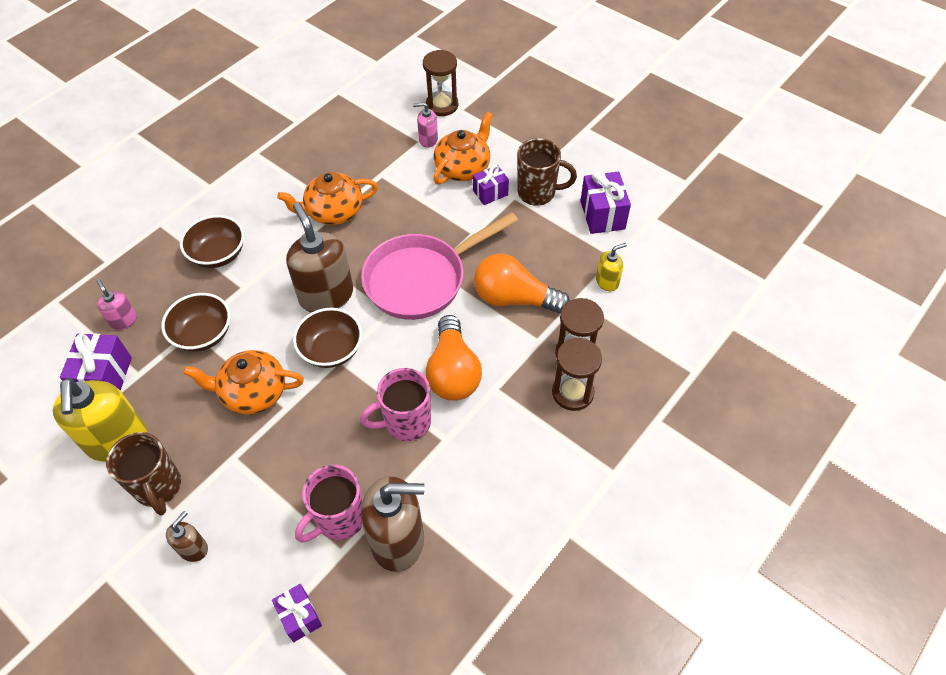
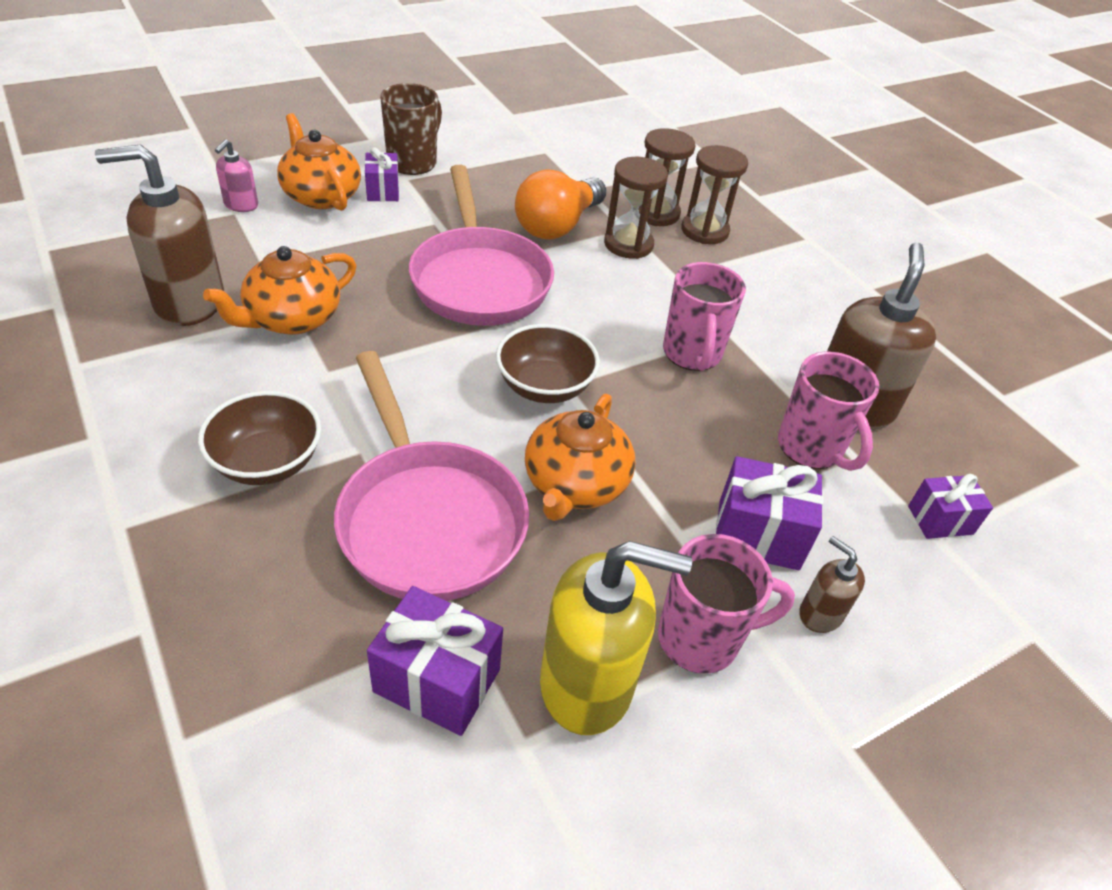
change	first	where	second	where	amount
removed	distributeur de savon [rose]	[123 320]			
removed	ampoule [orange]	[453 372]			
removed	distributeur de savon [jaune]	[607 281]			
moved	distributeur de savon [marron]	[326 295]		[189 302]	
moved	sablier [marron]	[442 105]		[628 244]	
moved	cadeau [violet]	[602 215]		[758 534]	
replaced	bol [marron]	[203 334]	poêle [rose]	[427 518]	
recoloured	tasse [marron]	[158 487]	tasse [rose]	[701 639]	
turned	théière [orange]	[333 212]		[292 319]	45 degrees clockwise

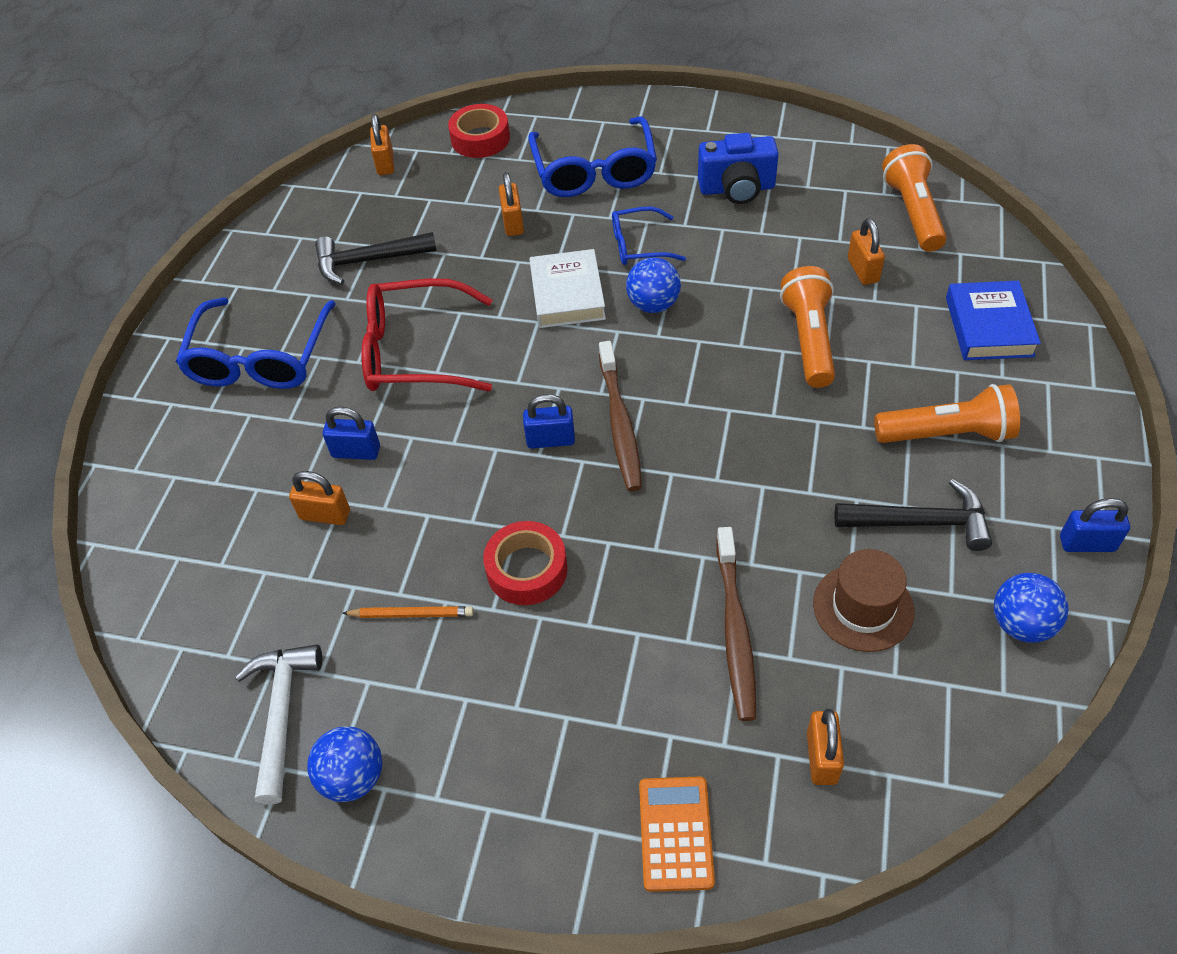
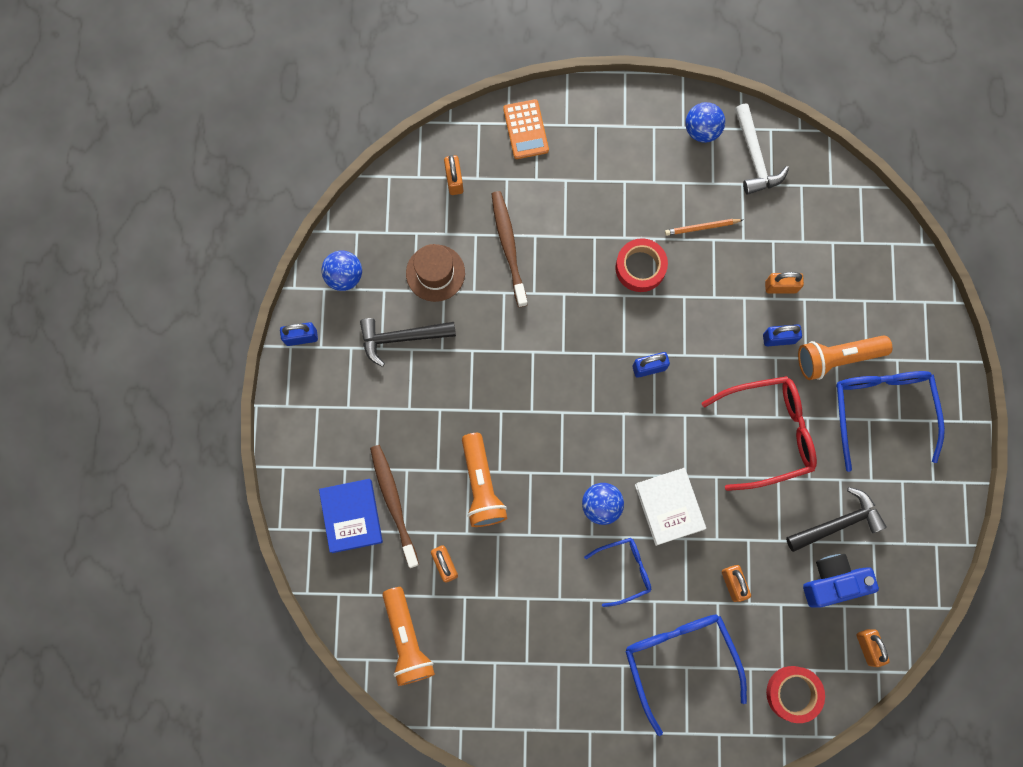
change	first	where	second	where	amount
moved	brosse à dents [marron]	[620 423]		[394 503]	
moved	appareil photo [bleu]	[737 189]		[833 582]	
moved	lampe de poche [orange]	[947 434]		[837 358]	

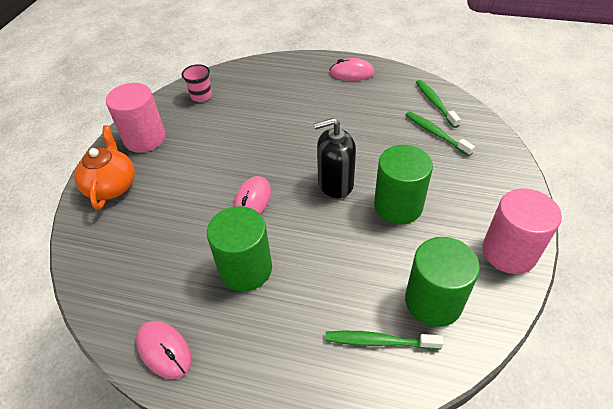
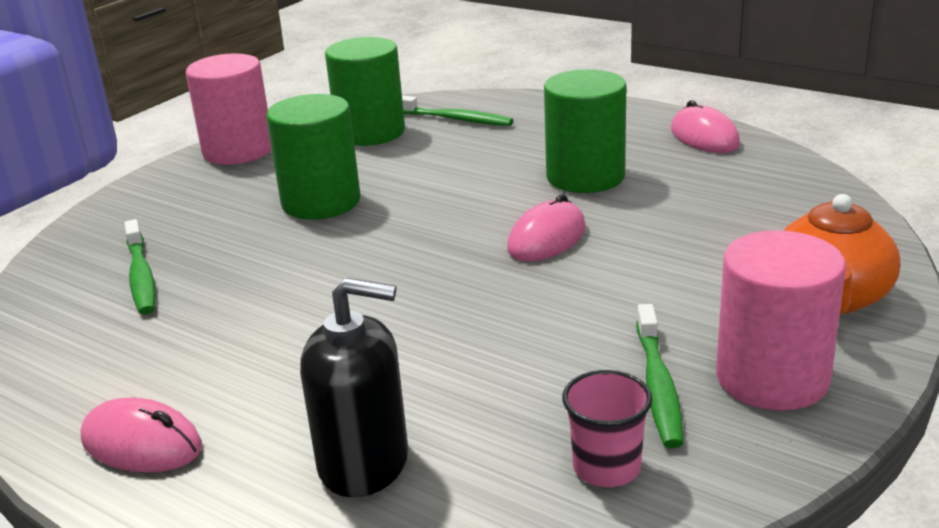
change	first	where	second	where	amount
moved	distributeur de savon [noir]	[335 183]		[364 463]	
moved	brosse à dents [vert]	[435 103]		[658 385]	

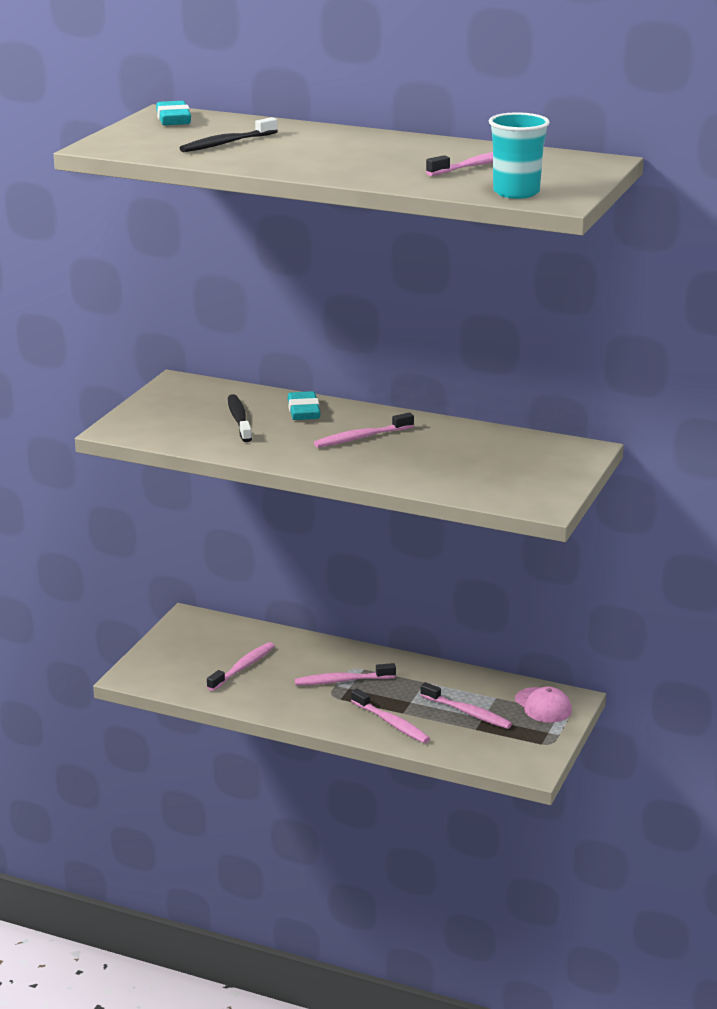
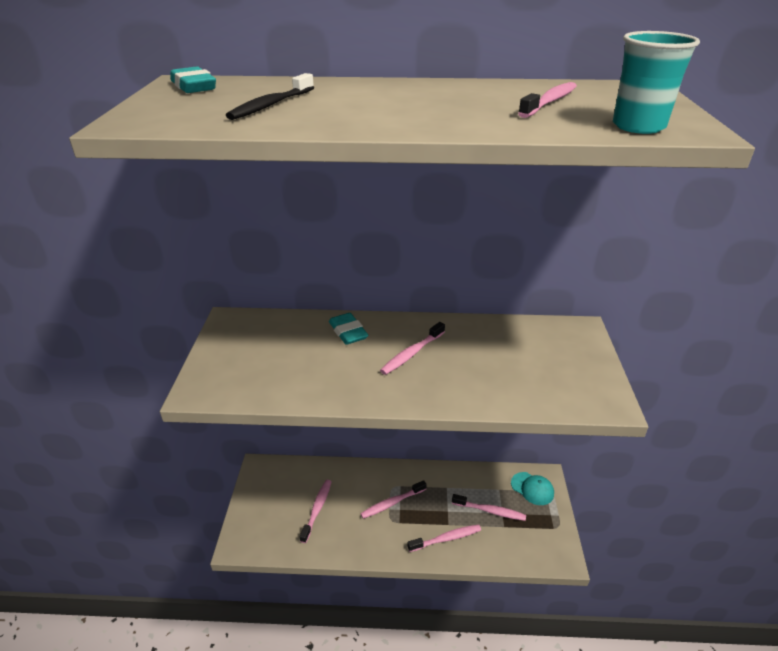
change	first	where	second	where	amount
removed	brosse à dents [noir]	[239 419]			
recoloured	casquette [rose]	[543 705]	casquette [turquoise]	[532 488]	
turned	brosse à dents [rose]	[391 723]		[446 538]	45 degrees counterclockwise

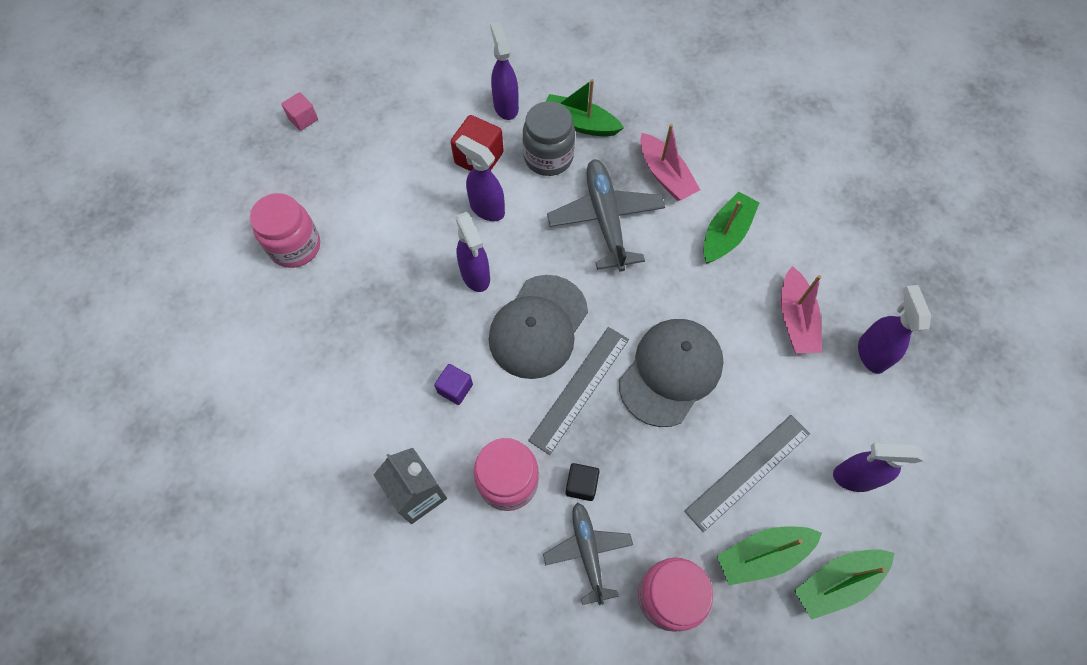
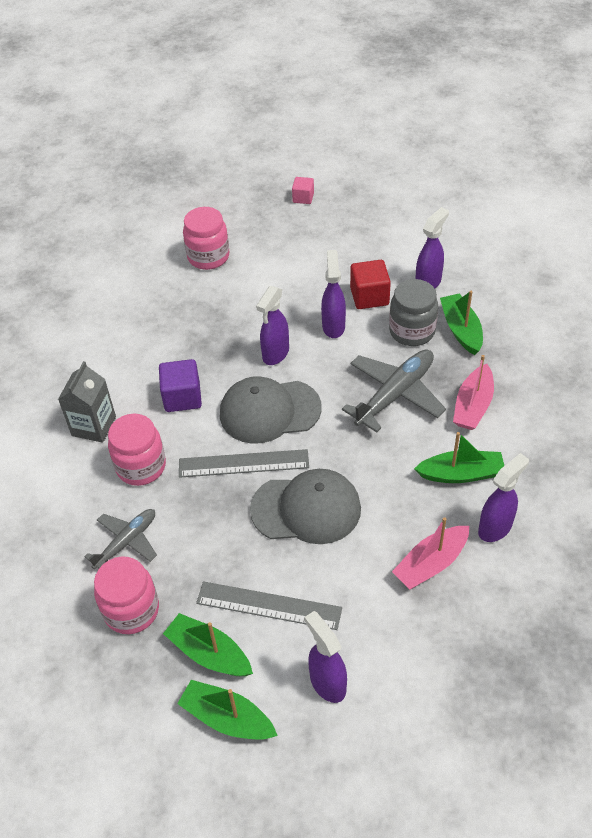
change	first	where	second	where	amount
removed	cube [noir]	[581 485]			
moved	vaporisateur [violet]	[871 353]		[495 527]	
resized	cube [violet]	[455 388]		[182 397]	x1.62

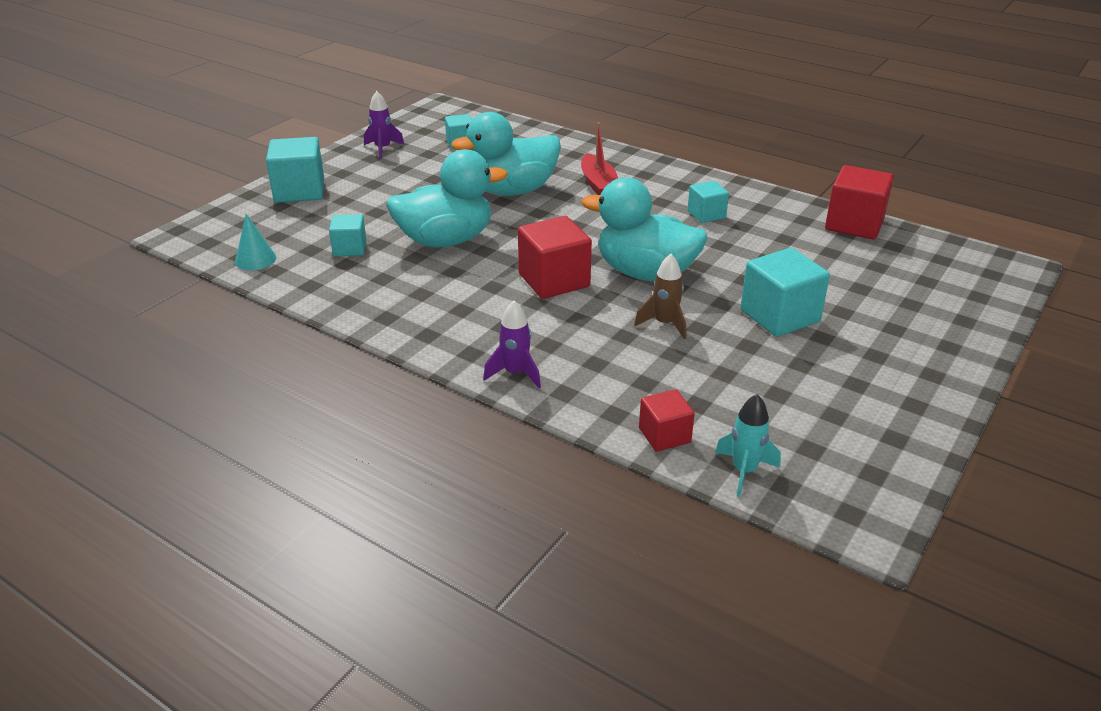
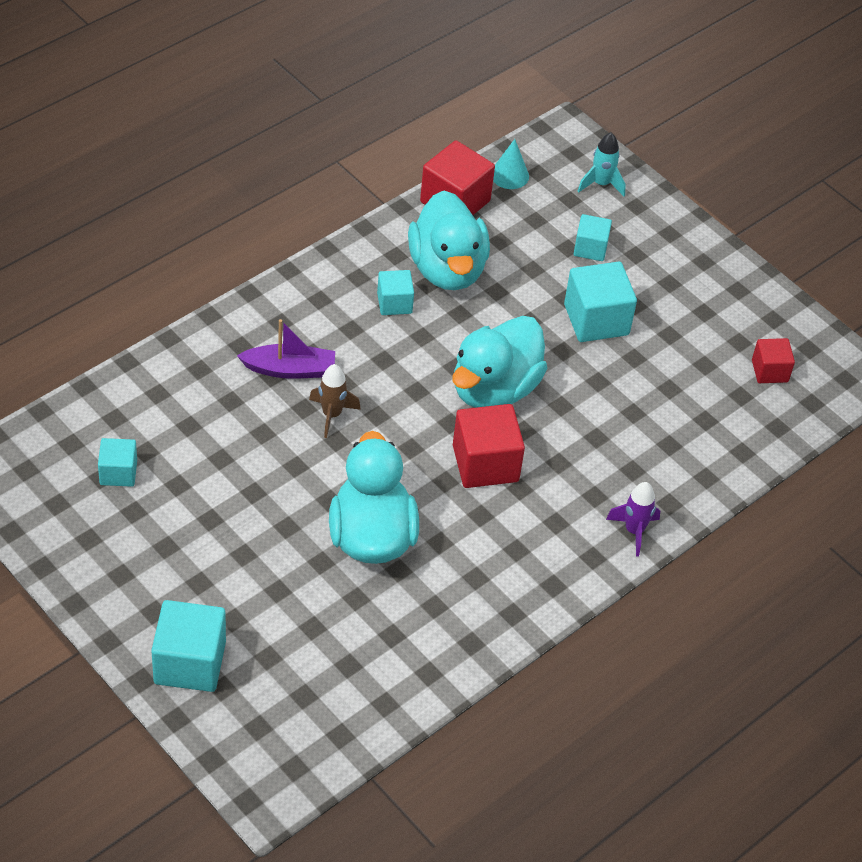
change	first	where	second	where	amount
removed	fusée [violet]	[383 149]			
moved	cône [turquoise]	[255 259]		[509 175]	
moved	cube [turquoise]	[349 248]		[590 248]	
moved	canard [turquoise]	[512 191]		[447 269]	
moved	fusée [marron]	[664 324]		[331 415]	
moved	cube [rouge]	[664 435]		[769 371]	
moved	fusée [turquoise]	[744 471]		[601 184]	
recoloured	bateau [rouge]	[599 184]	bateau [violet]	[290 369]	

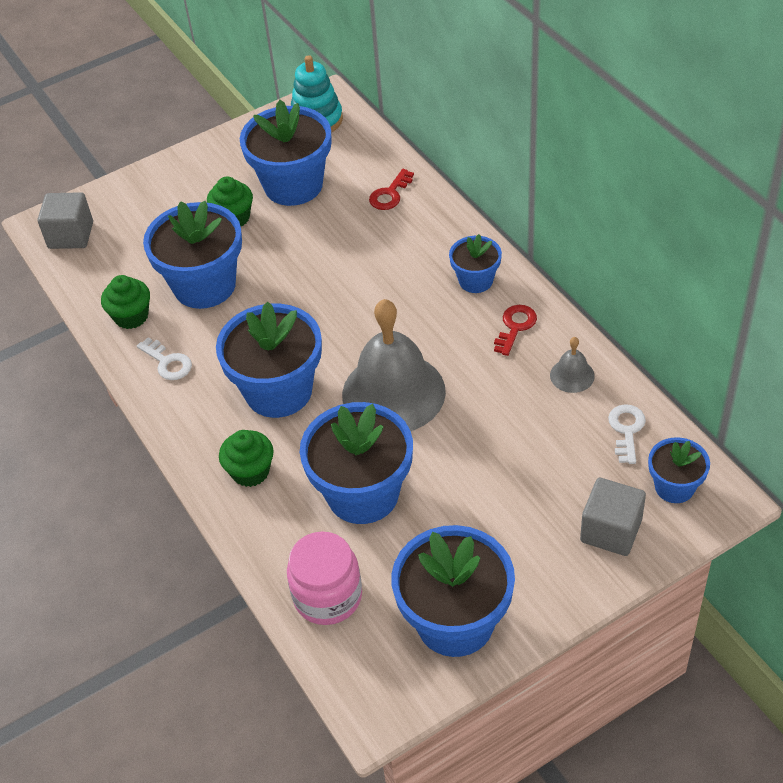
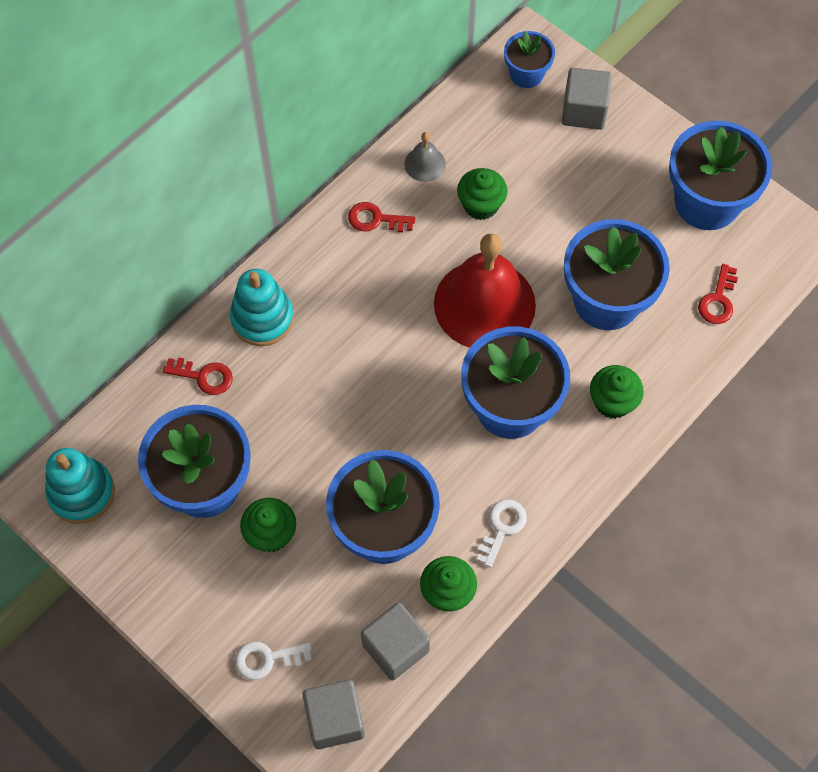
change	first	where	second	where	amount
removed	pot de fleurs [bleu]	[475 280]			
added			jouet à empiler [turquoise]	[262 318]	
added			cube [gris]	[395 647]	
added			muffin [vert]	[481 205]	
moved	clé [blanc]	[626 430]		[267 659]	
replaced	bocal [rose]	[327 596]	clé [rouge]	[718 300]	
recoloured	cloche [gris]	[393 393]	cloche [rouge]	[484 304]	

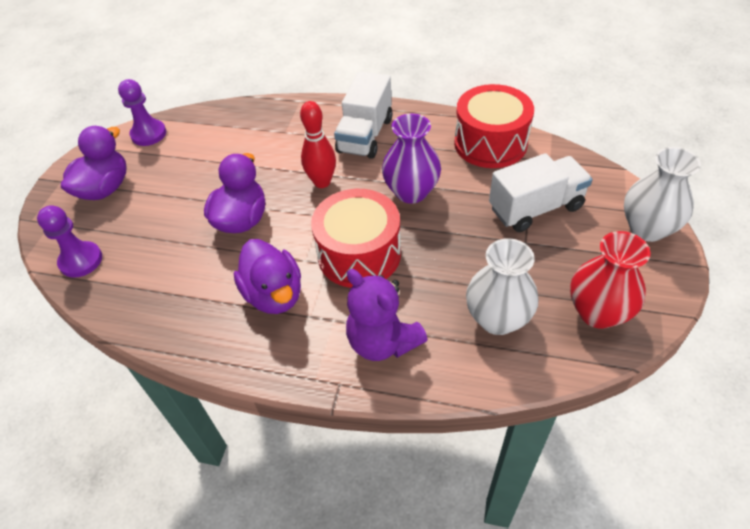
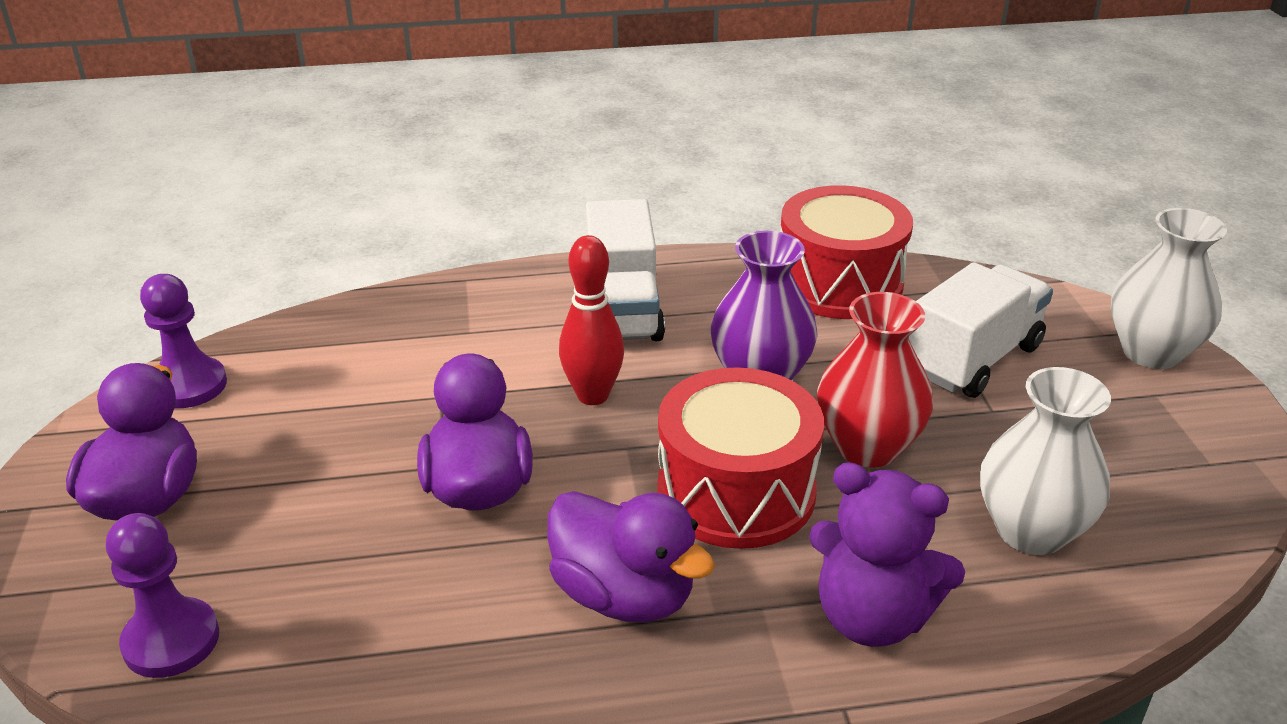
change	first	where	second	where	amount
moved	vase [rouge]	[598 312]		[867 447]	

